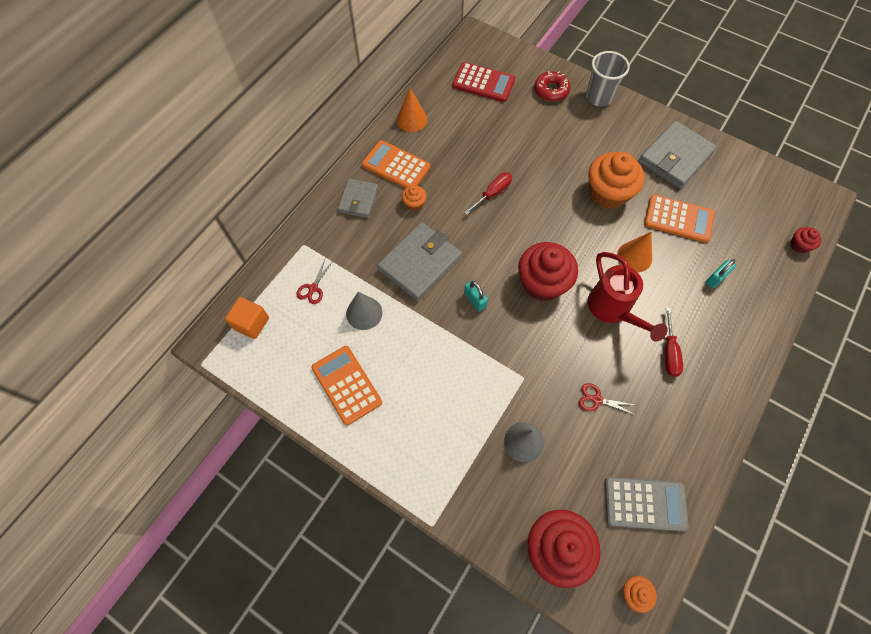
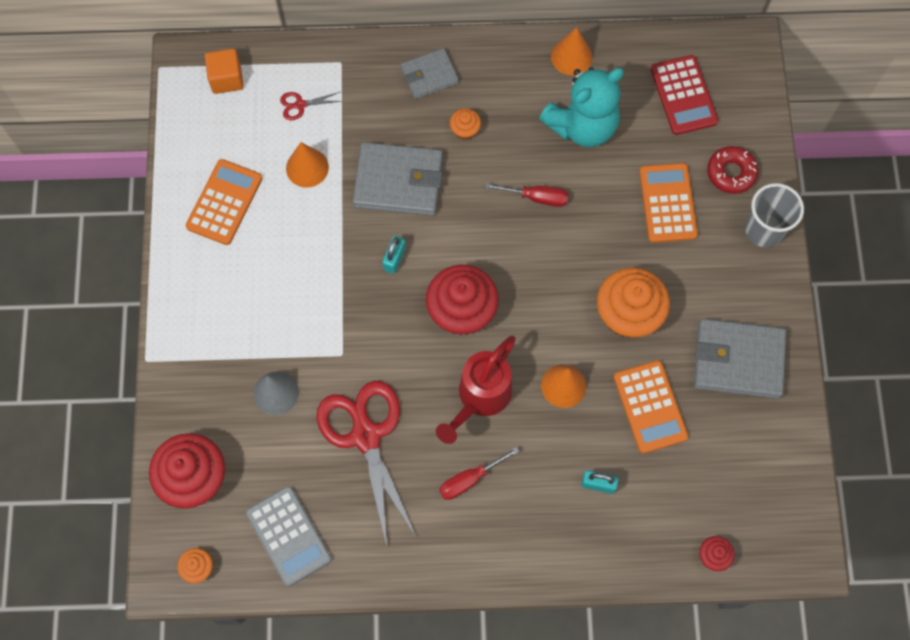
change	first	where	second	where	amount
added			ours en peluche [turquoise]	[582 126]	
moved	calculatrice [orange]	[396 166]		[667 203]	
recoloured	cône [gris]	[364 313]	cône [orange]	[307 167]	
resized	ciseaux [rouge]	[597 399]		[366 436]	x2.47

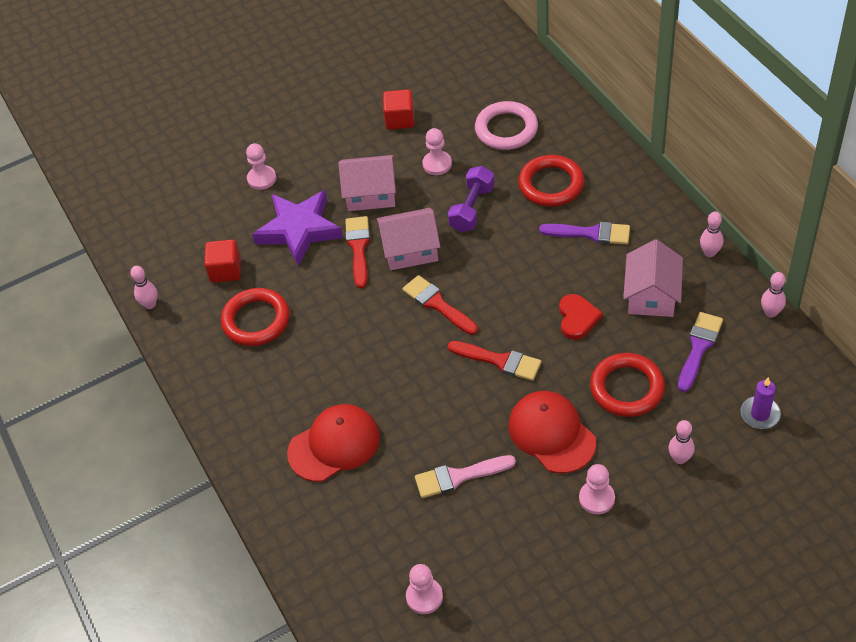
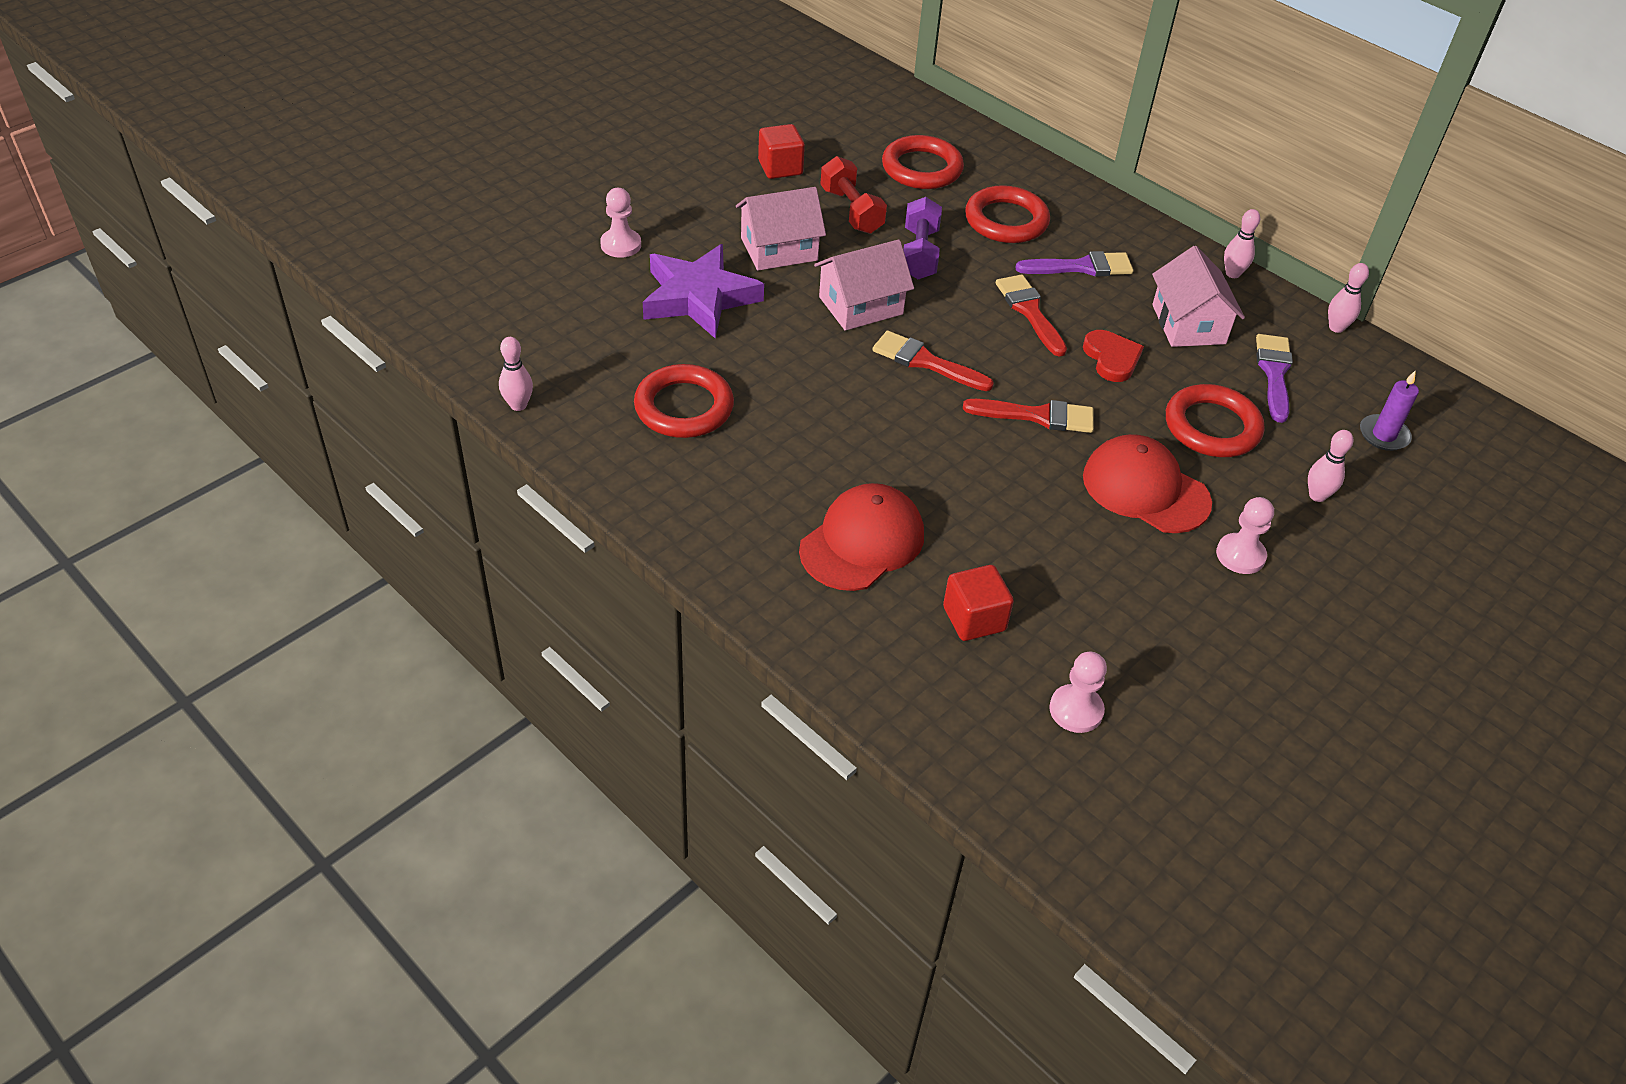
change	first	where	second	where	amount
removed	pinceau [rose]	[459 476]			
moved	cube [rouge]	[225 270]		[974 619]	
moved	pinceau [rouge]	[358 248]		[1030 312]	
replaced	pion [rose]	[437 164]	haltère [rouge]	[851 211]	
recoloured	anneau [rose]	[506 129]	anneau [rouge]	[922 168]	

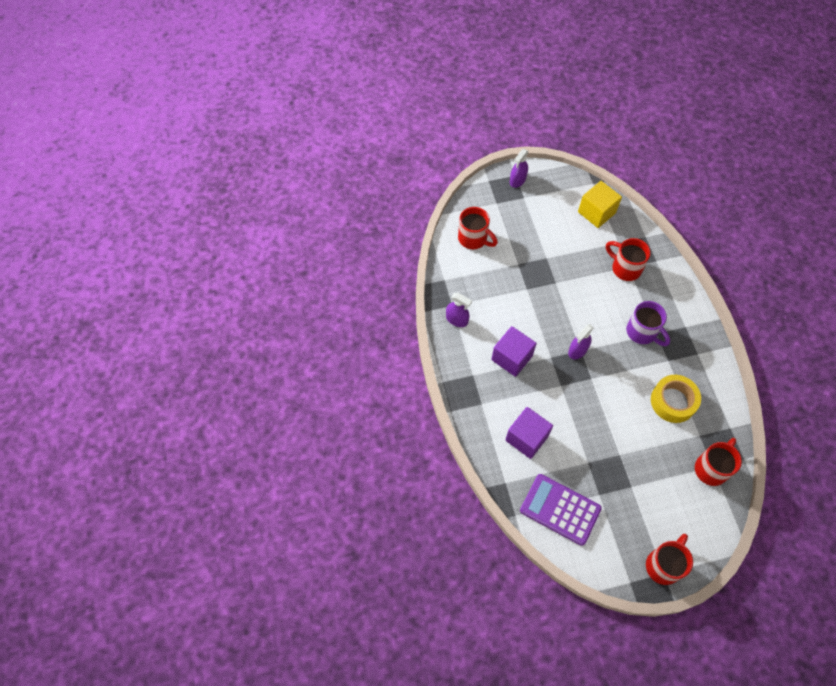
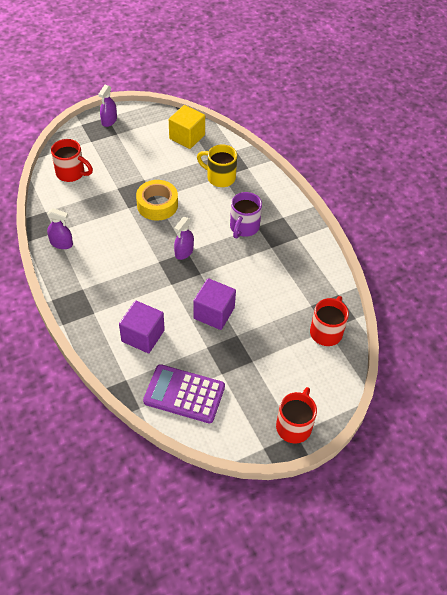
change	first	where	second	where	amount
moved	cube [violet]	[512 358]		[214 313]	
moved	ruban adhésif [jaune]	[673 401]		[157 205]	
recoloured	tasse [rouge]	[625 268]	tasse [jaune]	[219 177]	
turned	tasse [violet]	[642 332]		[244 227]	75 degrees clockwise

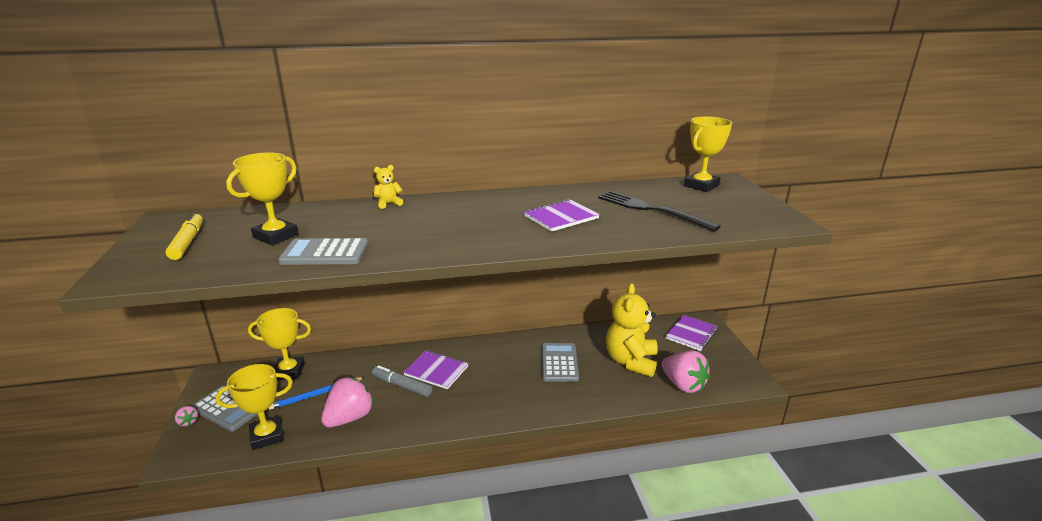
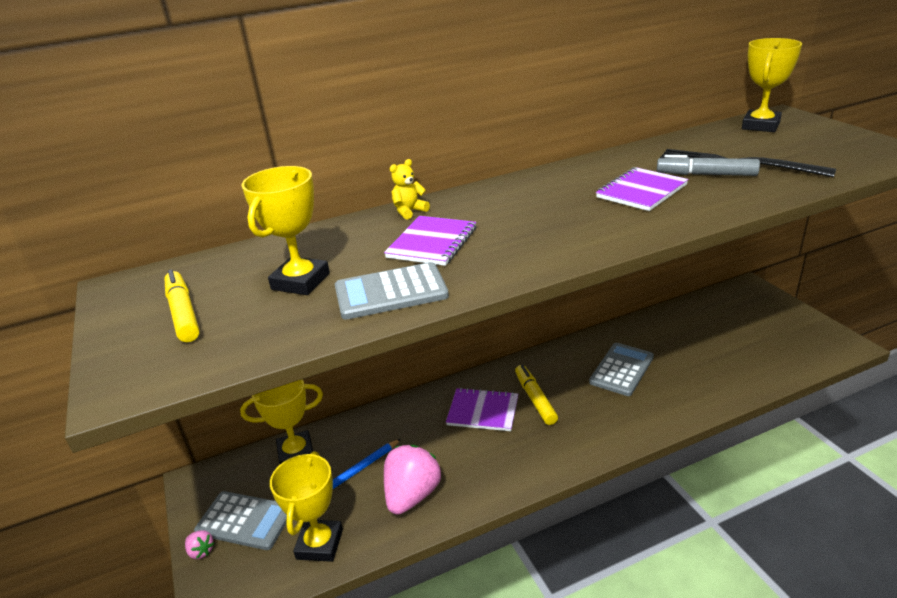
change	first	where	second	where	amount
removed	ours en peluche [jaune]	[631 361]			
removed	fraise [rose]	[683 385]			
added			feutre [jaune]	[535 399]	
moved	feutre [gris]	[402 386]		[706 174]	
moved	carnet [violet]	[691 334]		[432 243]	
turned	trophée [jaune]	[267 436]		[319 544]	45 degrees counterclockwise
turned	calculatrice [gris]	[559 363]		[621 369]	45 degrees clockwise

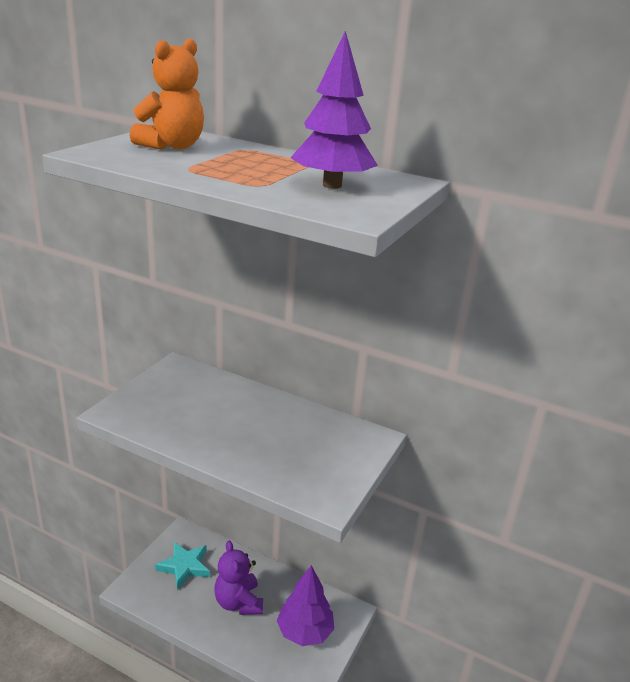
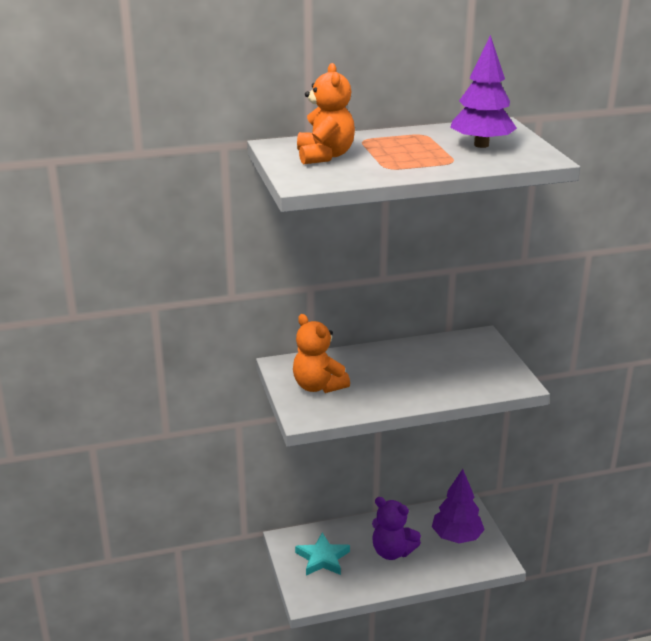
change	first	where	second	where	amount
added			ours en peluche [orange]	[318 386]	

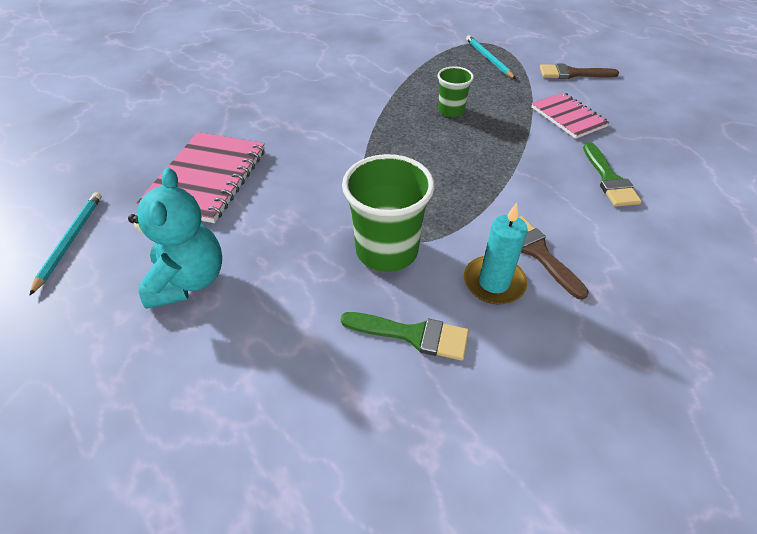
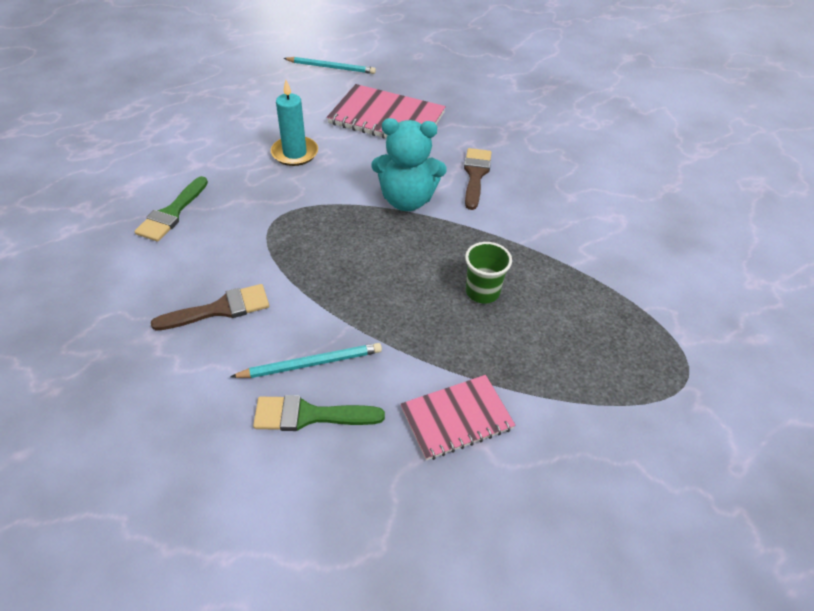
change	first	where	second	where	amount
removed	gobelet [vert]	[387 250]			
moved	ours en peluche [turquoise]	[188 280]		[407 200]	
moved	bougie [turquoise]	[494 282]		[295 153]	
moved	crayon [turquoise]	[488 59]		[311 363]	
moved	pinceau [marron]	[572 73]		[475 175]	

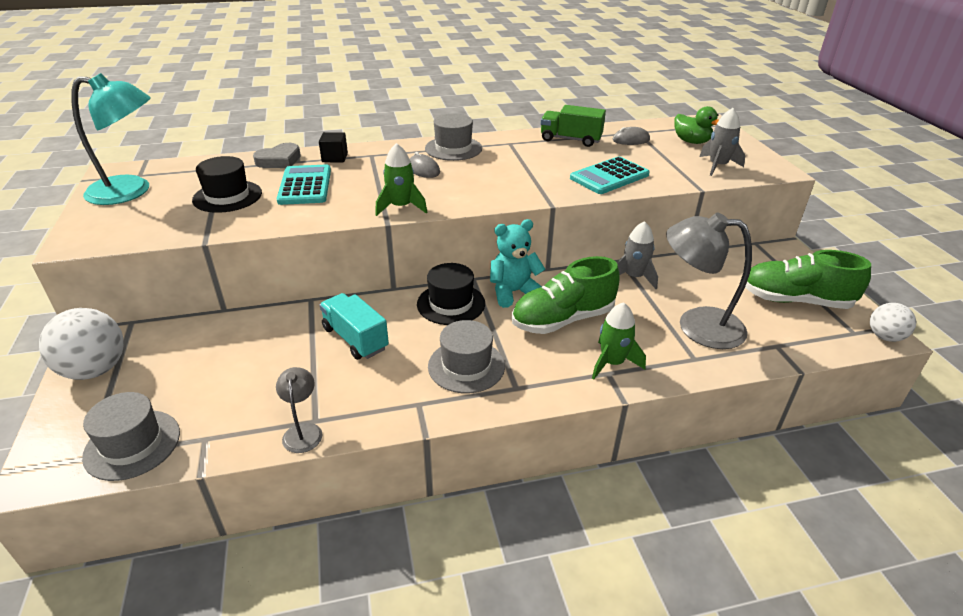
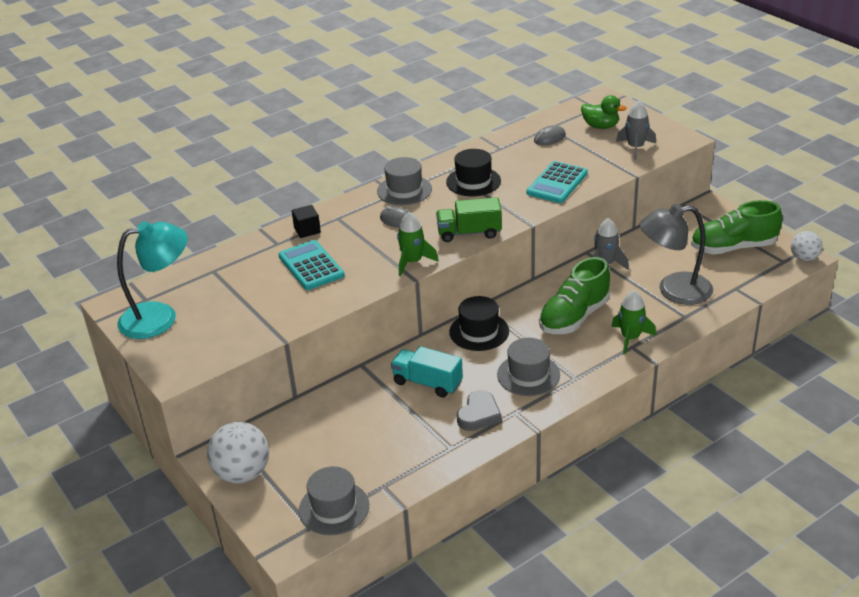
change	first	where	second	where	amount
removed	lampe [gris]	[303 431]			
removed	ours en peluche [turquoise]	[513 292]			
moved	chapeau [noir]	[227 196]		[473 181]	
moved	cœur [gris]	[279 160]		[479 415]	
moved	camion [vert]	[570 139]		[469 233]	

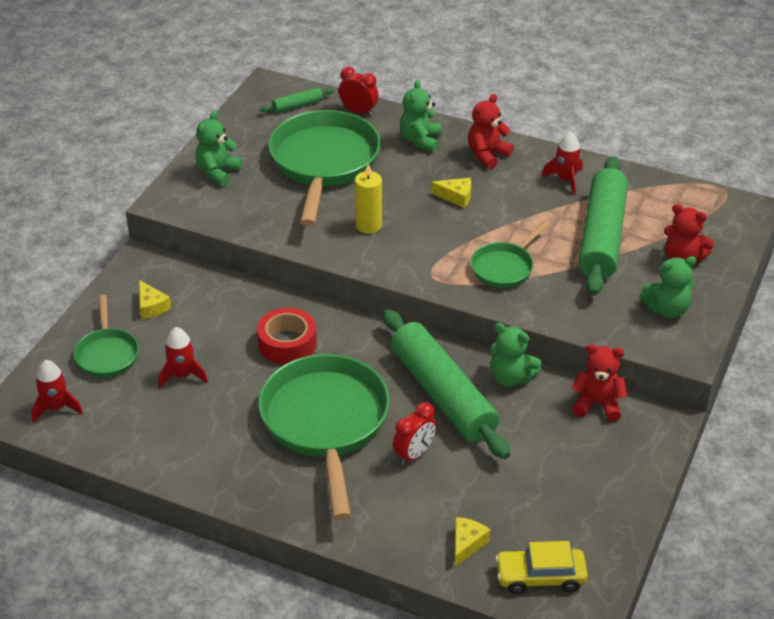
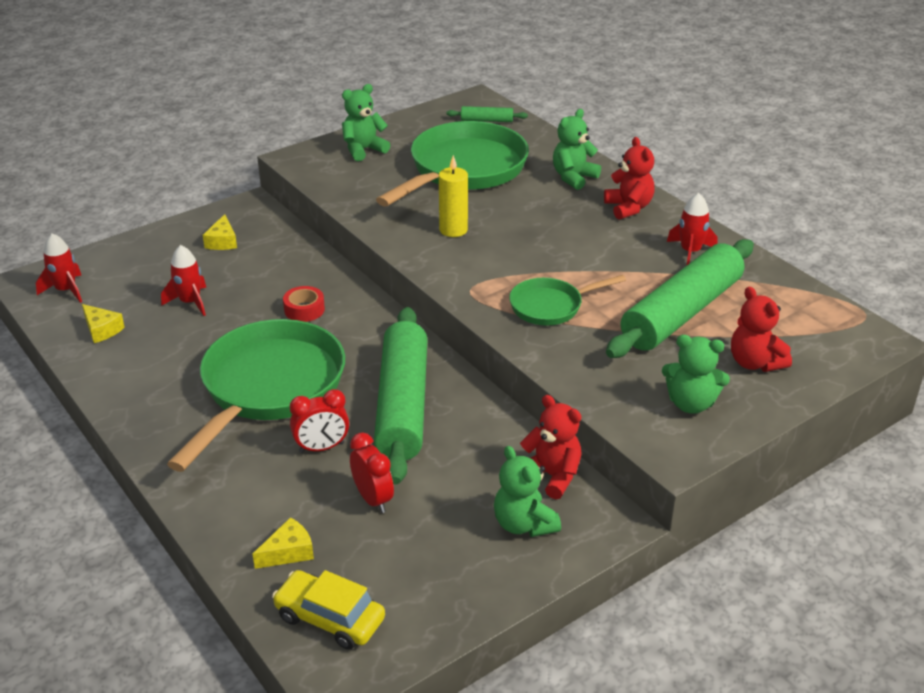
change	first	where	second	where	amount
removed	poêle [vert]	[107 354]			
moved	réveil [rouge]	[358 111]		[373 499]	
moved	fromage [jaune]	[456 197]		[102 330]	
moved	ours en peluche [vert]	[511 377]		[524 524]	
turned	ours en peluche [rouge]	[487 155]		[628 208]	90 degrees clockwise
resized	ruban adhésif [rouge]	[287 343]		[304 309]	x0.65

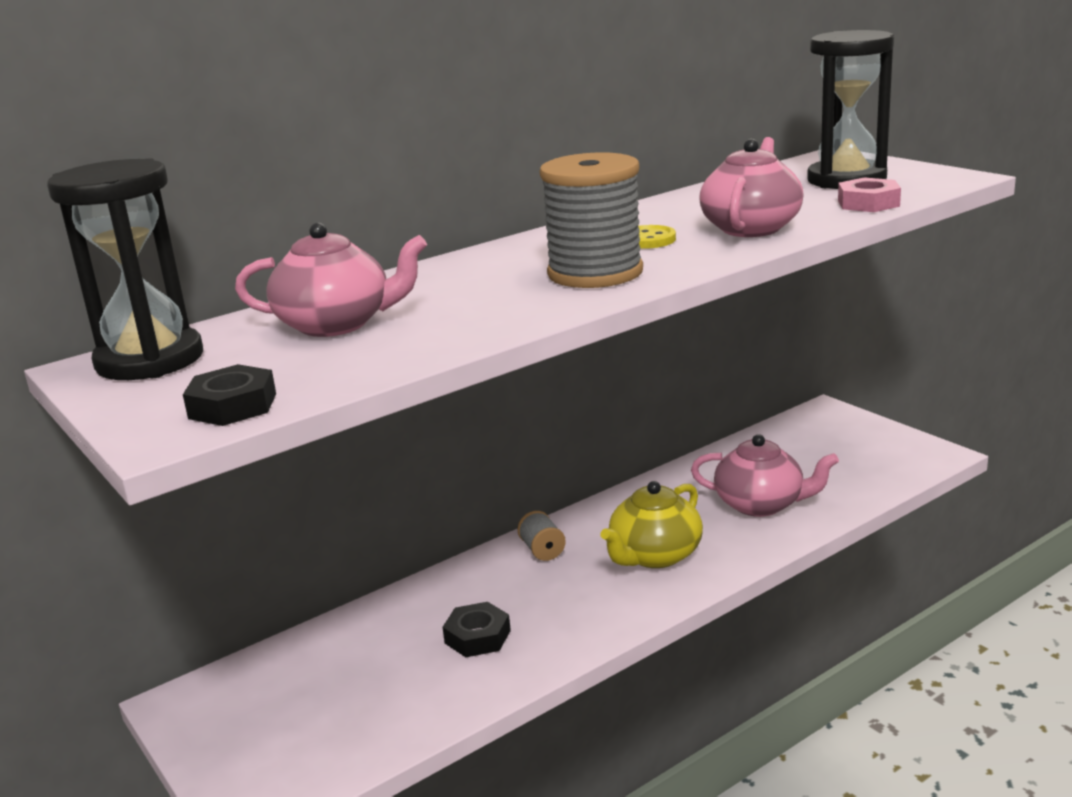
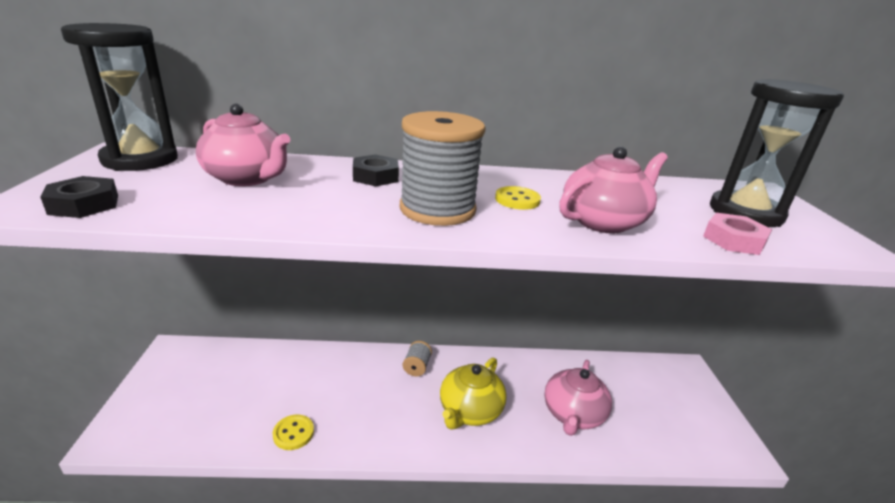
change	first	where	second	where	amount
added			bouton [jaune]	[293 433]	
moved	écrou [noir]	[477 636]		[375 176]	
turned	théière [jaune]	[654 555]		[470 410]	45 degrees counterclockwise
turned	théière [rose]	[761 504]		[573 414]	60 degrees clockwise

